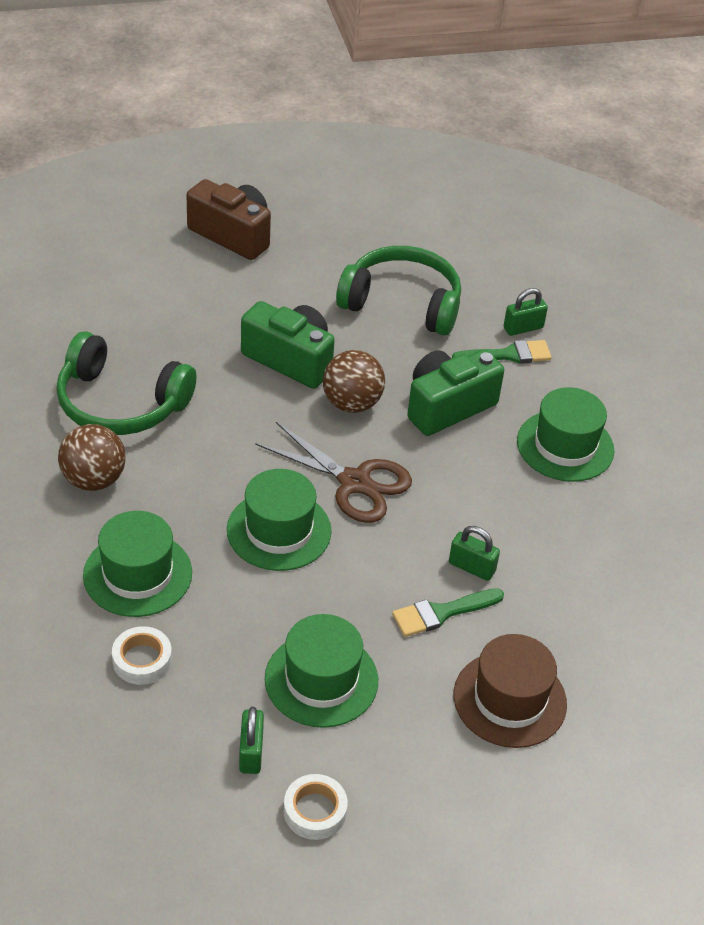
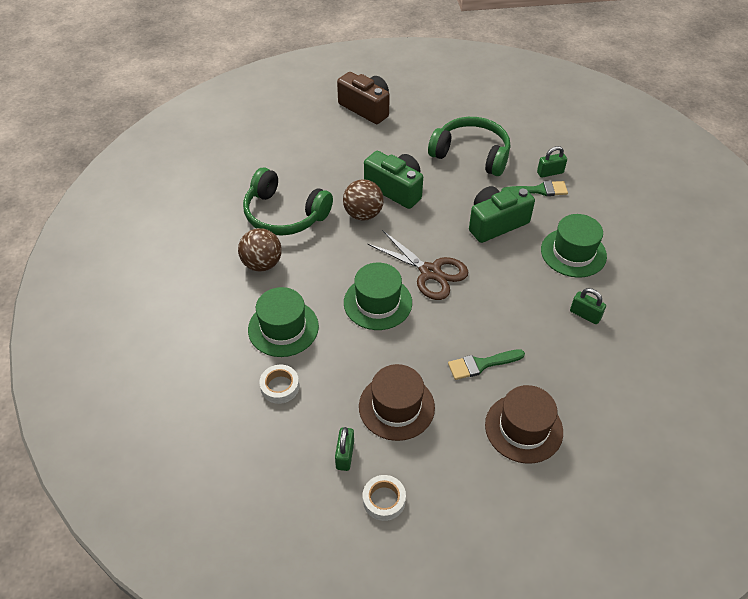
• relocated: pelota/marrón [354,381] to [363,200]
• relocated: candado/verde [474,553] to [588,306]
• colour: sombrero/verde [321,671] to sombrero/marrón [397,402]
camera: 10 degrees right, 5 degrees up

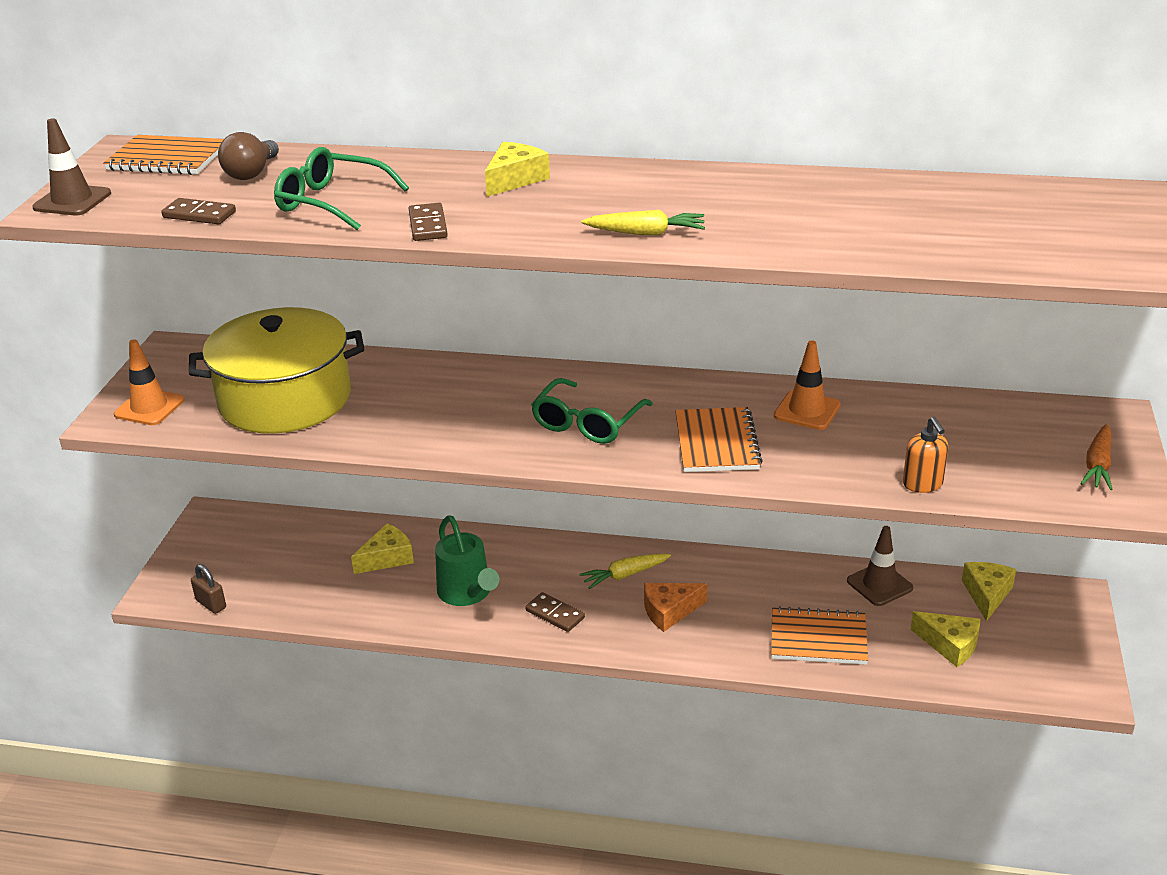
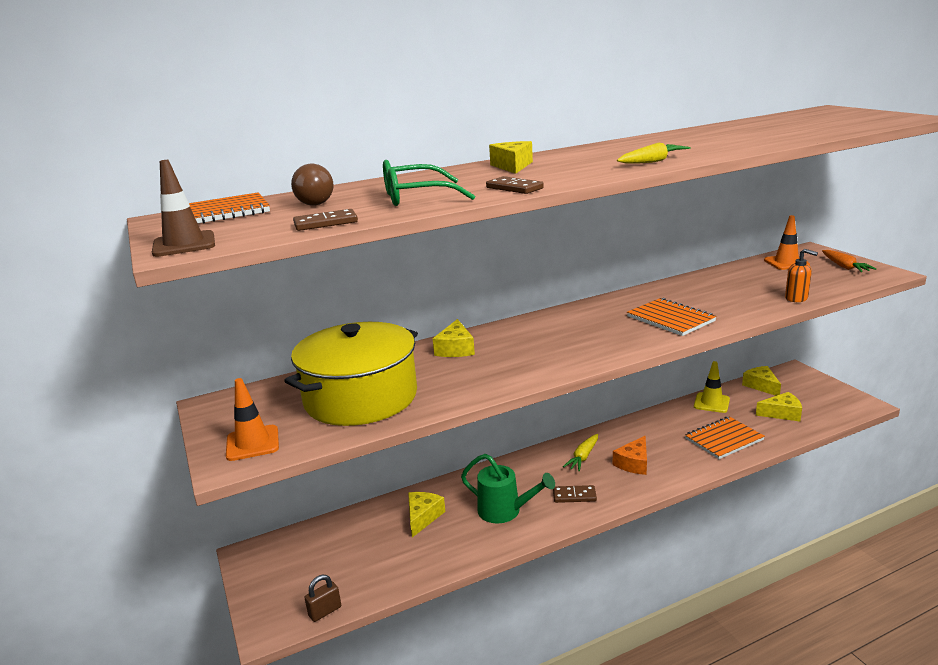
• missing: gafas/verde [592,411]
• appeared: queso/amarillo [454,338]
• relocated: cono de tráfico/naranja [807,385] to [787,242]
• colour: cono de tráfico/marrón [880,566] to cono de tráfico/amarillo [712,387]
• spun: candado/marrón [208,589] = [323,598] 45 degrees counterclockwise
camera: 35 degrees left, 10 degrees down

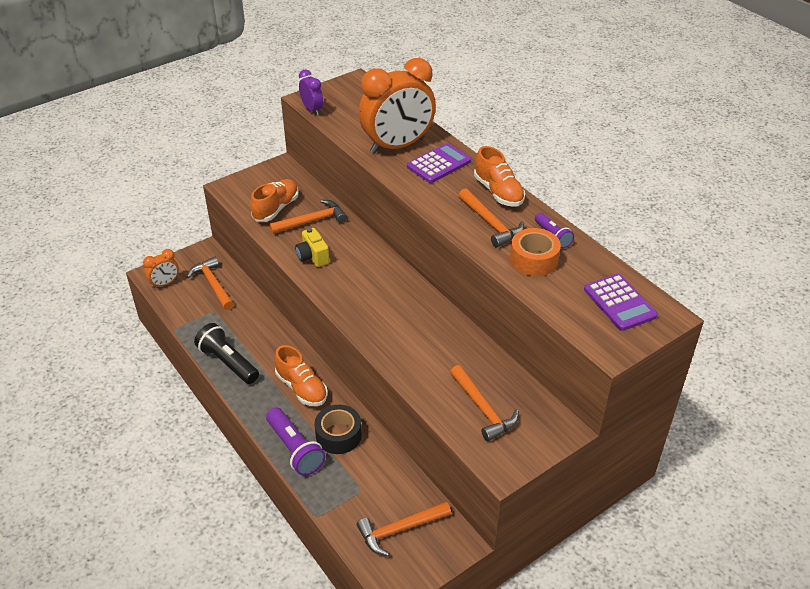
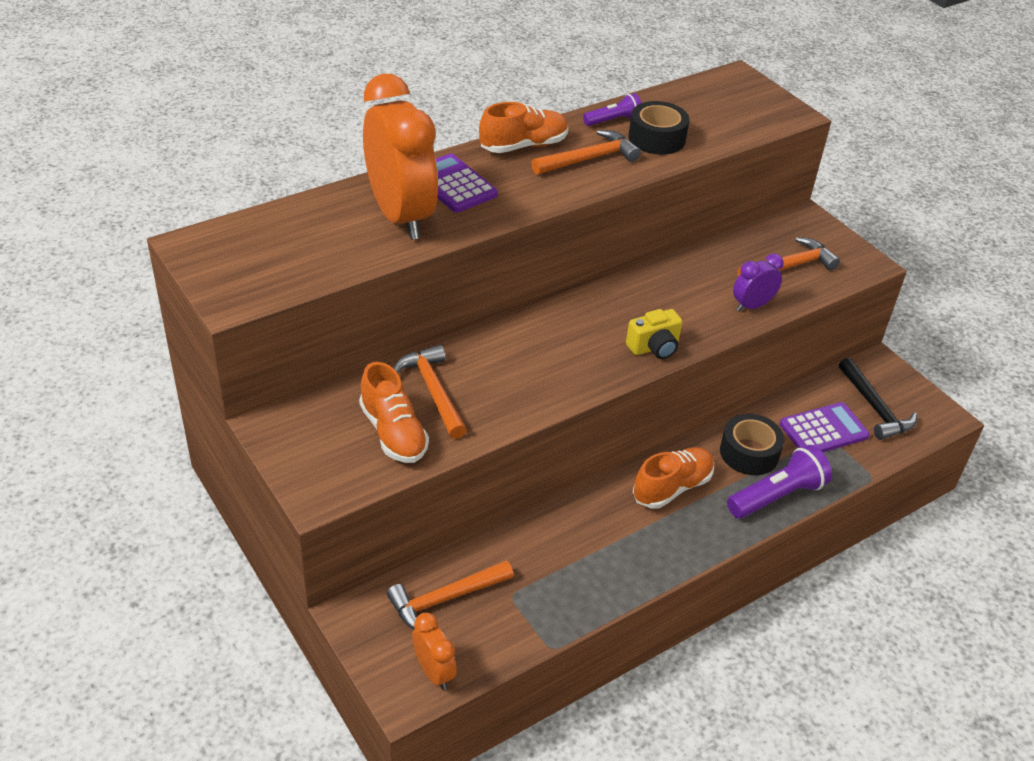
• missing: lámpara de mano/negro [226,353]
• relocated: cámara/amarillo [312,247] to [654,334]
• relocated: despertador/morado [311,93] to [758,282]
• relocated: calculadora/morado [621,302] to [825,427]
• colour: martillo/naranja [404,529] to martillo/negro [878,399]
• colour: cinta adhesiva/naranja [535,252] to cinta adhesiva/negro [658,128]
• spun: zapato/naranja [274,200] = [394,412] 150 degrees counterclockwise
camera: 90 degrees left, 0 degrees up

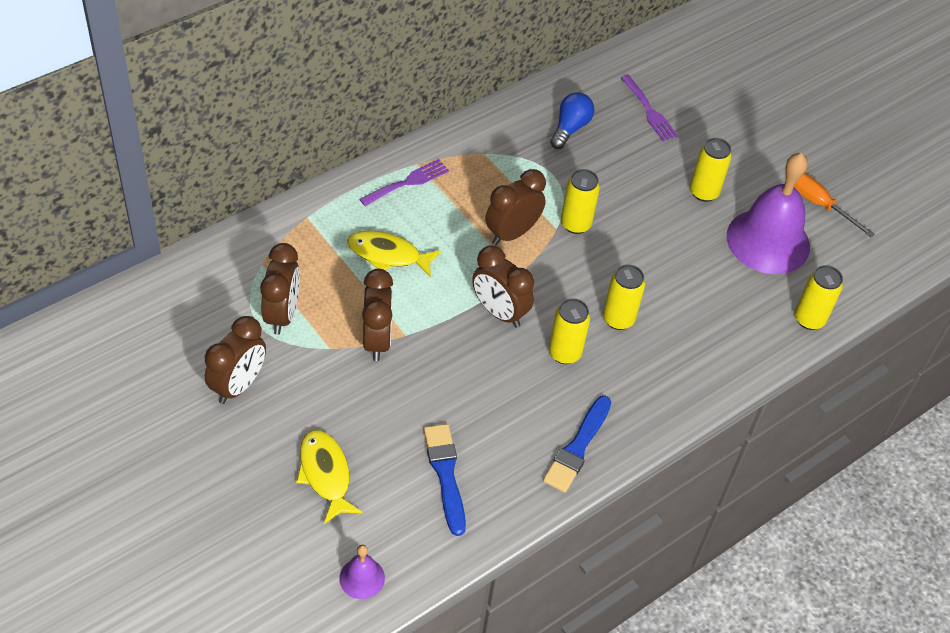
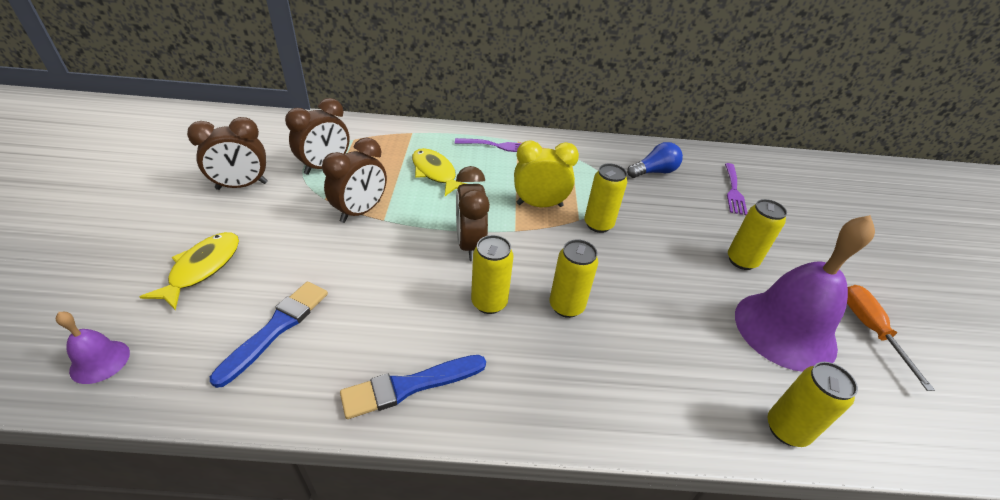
• colour: despertador/marrón [515,207] to despertador/amarillo [546,173]
camera: 40 degrees right, 10 degrees down

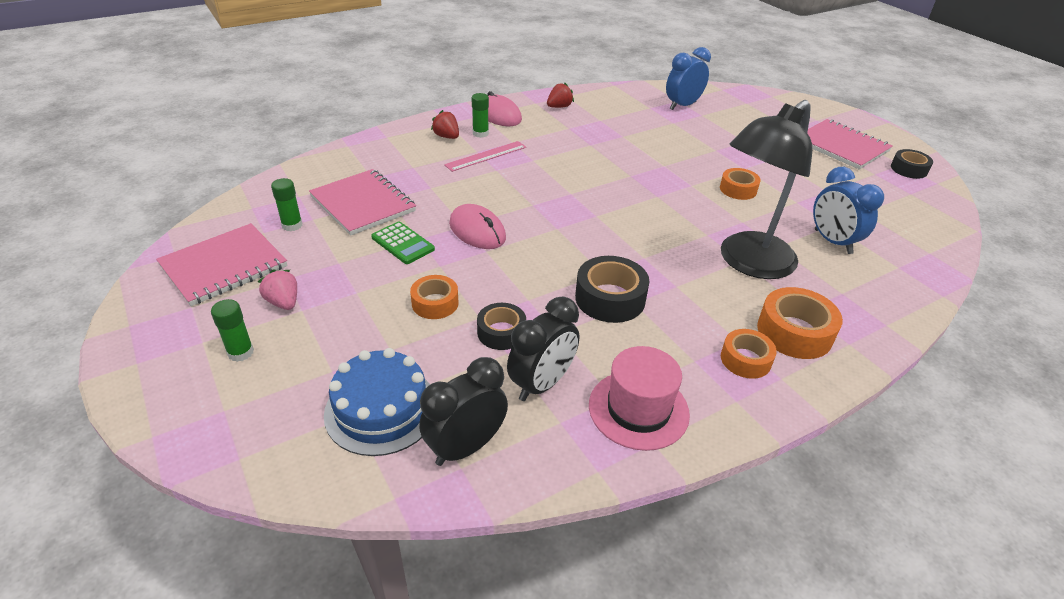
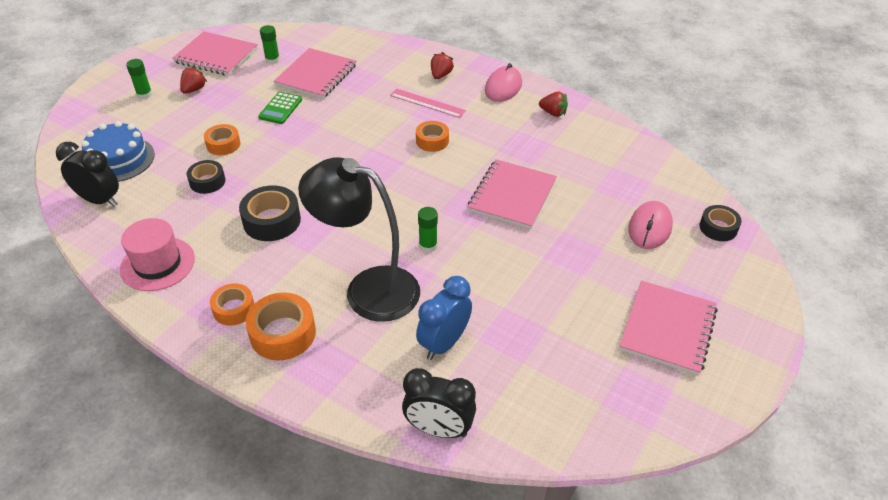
• missing: despertador/azul [688,78]
• appeared: cuaderno/rosa [512,194]
• relocated: ratón/rosa [477,226] to [650,225]
• relocated: barra de pegamento/verde [480,115] to [428,230]
• relocated: despertador/negro [543,348] to [439,403]
• relocated: cinta adhesiva/naranja [740,184] to [432,136]
• relocated: cinta adhesiva/negro [912,164] to [720,223]
• colour: fresa/rosa [277,290] to fresa/rojo [193,80]
camera: 65 degrees right, 5 degrees up

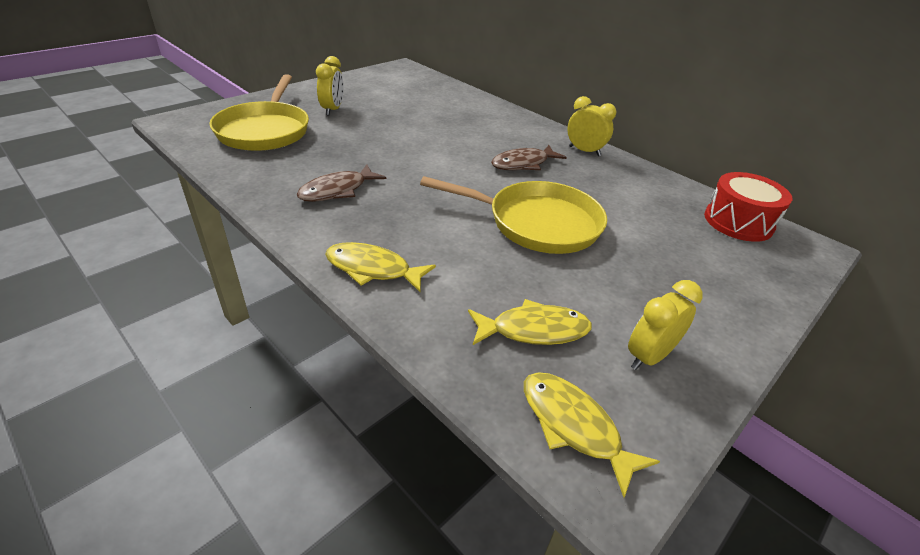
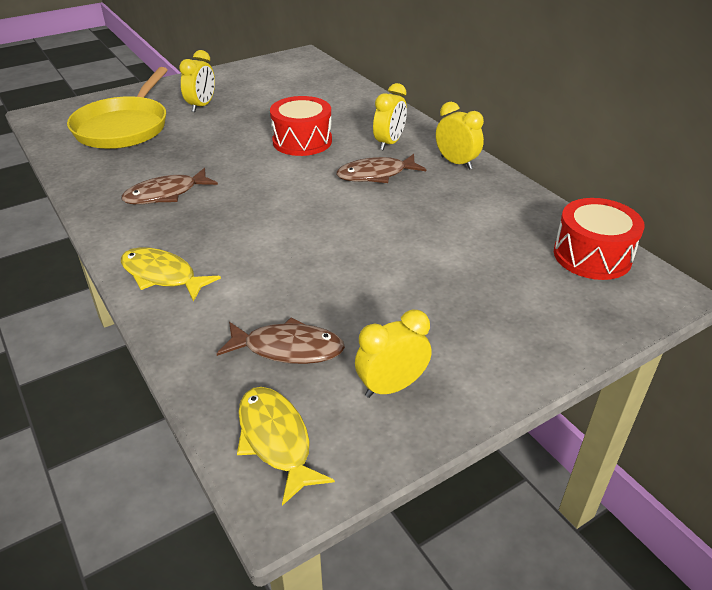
• missing: sartén/amarillo [513,215]
• appeared: tambor/rojo [301,126]
• appeared: despertador/amarillo [390,116]
• colour: pez/amarillo [530,322] to pez/marrón [281,341]
camera: 15 degrees right, 0 degrees up

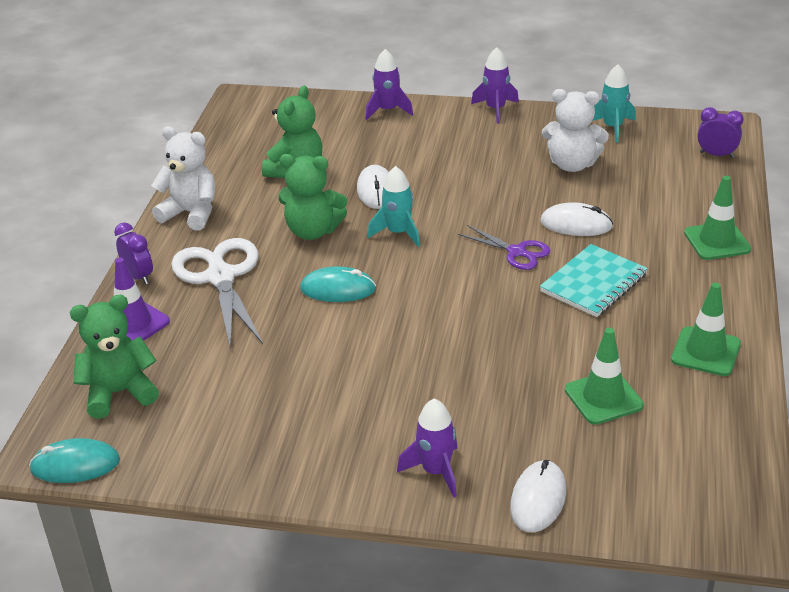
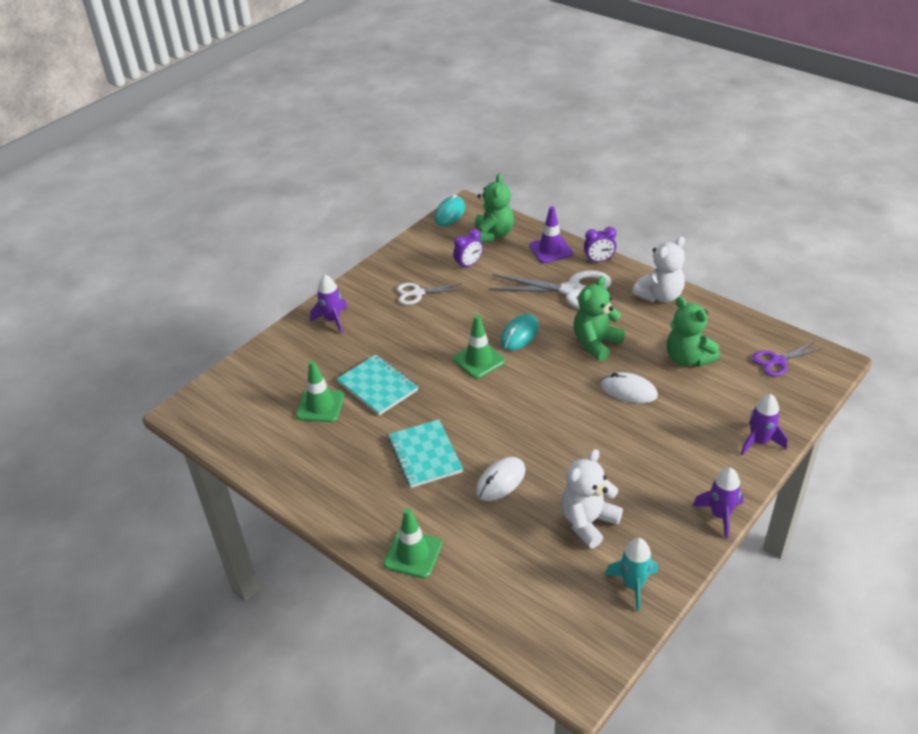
• missing: cohete/turquesa [394,206]
• missing: ratón/blanco [538,496]
• appeared: cuaderno/turquesa [377,385]
• appeared: tijeras/blanco [430,294]
• relocated: tijeras/morado [504,247] to [788,359]
• relocated: cono de tráfico/verde [706,329] to [479,347]
• relocated: despertador/morado [720,132] to [468,249]
camera: 120 degrees right, 5 degrees up

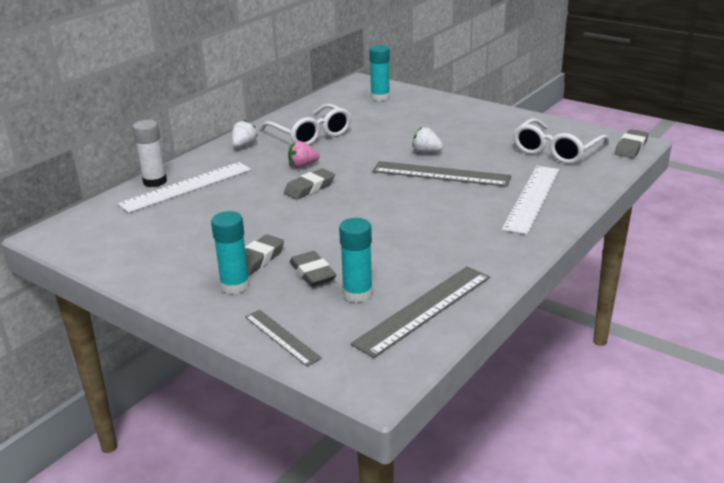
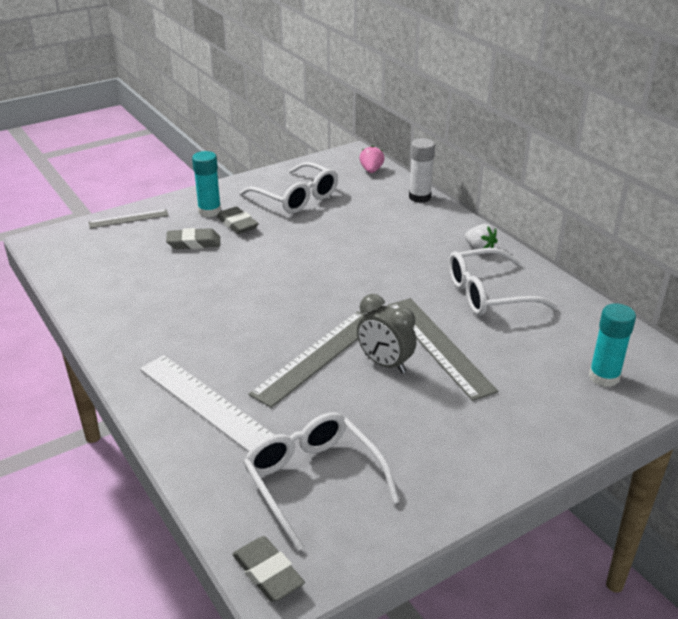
• missing: regla/blanco [184,187]
• missing: goma de borrar/gris [309,183]
• missing: barra de pegamento/turquesa [356,260]
• appeared: gafas/blanco [289,187]
• relocated: fresa/rosa [303,154] to [372,159]
• relocated: regla/gris [420,312] to [442,349]
• exchanged: fresa/blanco [427,140] to despertador/gris [387,333]
camera: 110 degrees right, 5 degrees up

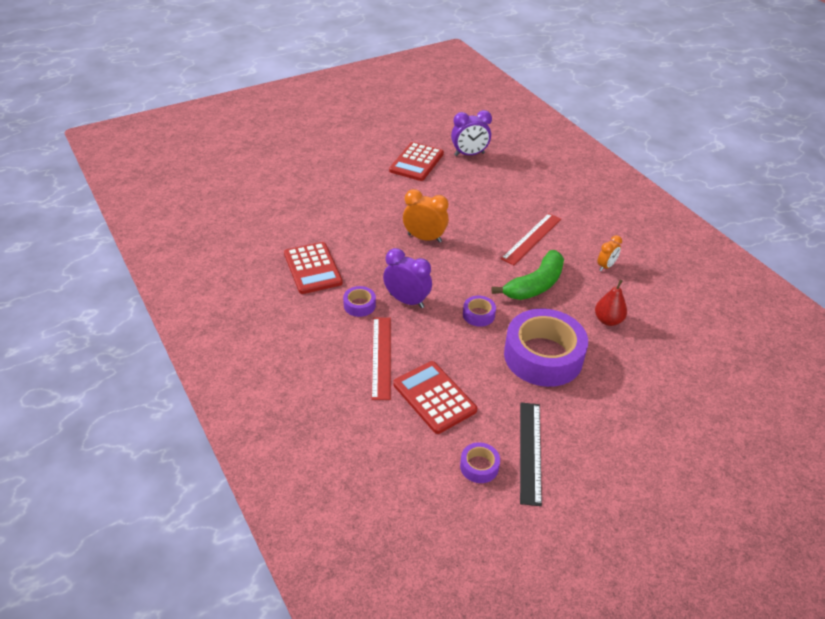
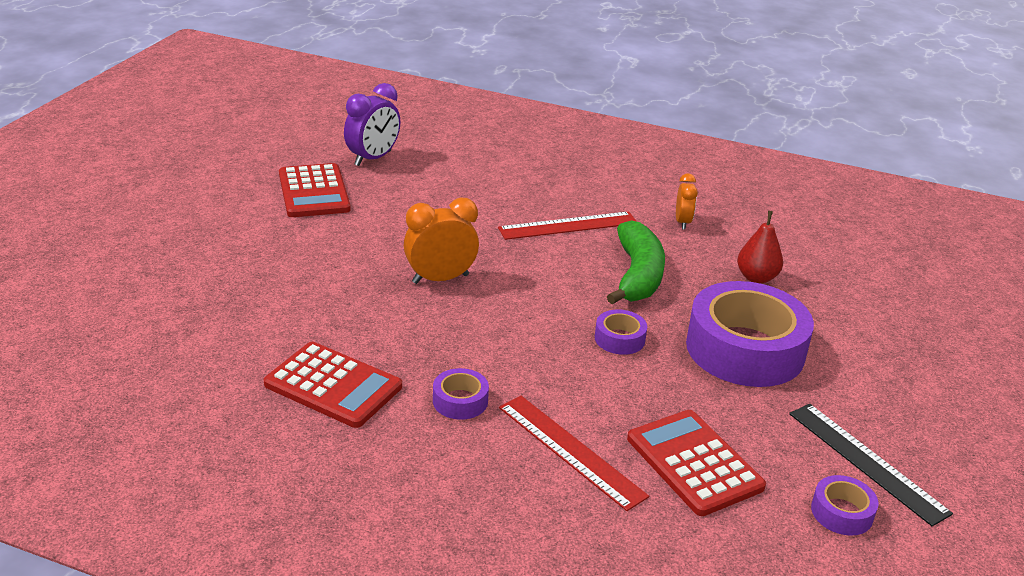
• missing: despertador/morado [407,278]
• spun: calculadora/rojo [435,397] = [696,463] 45 degrees clockwise
• spun: regla/rojo [531,239] = [567,225] 75 degrees clockwise
camera: 40 degrees left, 10 degrees down

